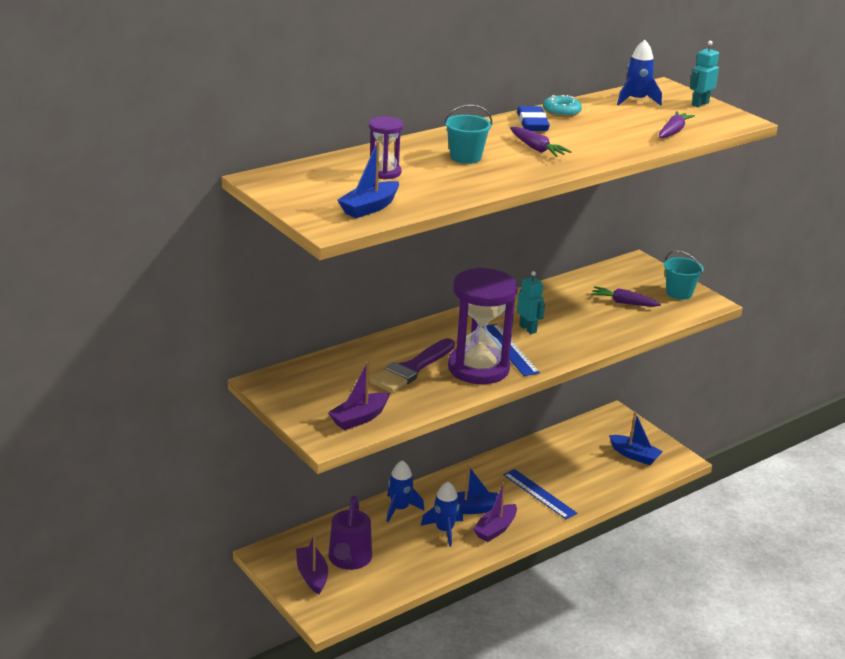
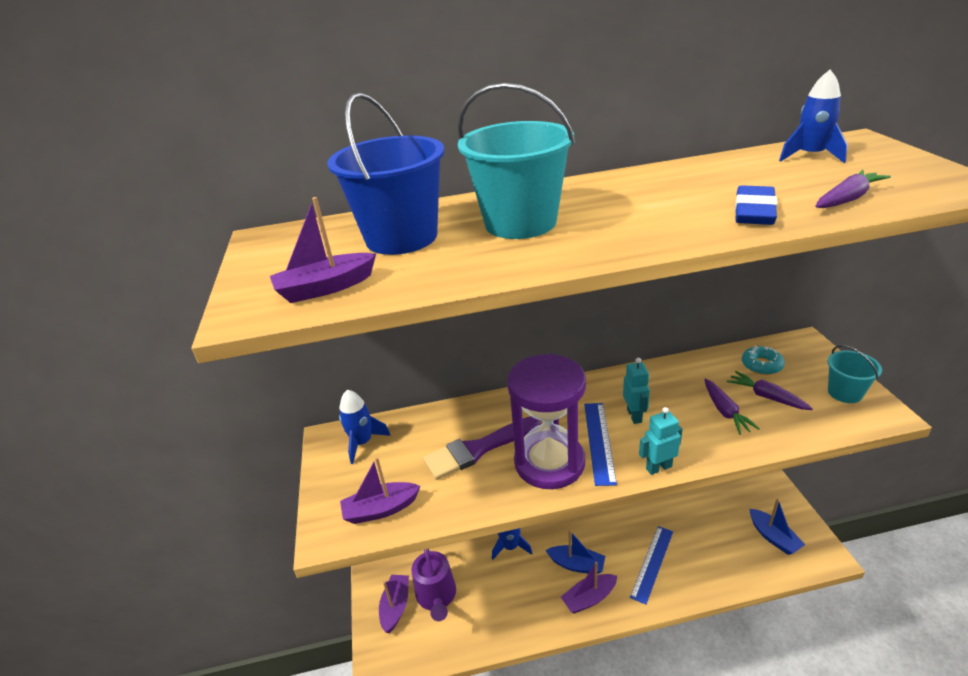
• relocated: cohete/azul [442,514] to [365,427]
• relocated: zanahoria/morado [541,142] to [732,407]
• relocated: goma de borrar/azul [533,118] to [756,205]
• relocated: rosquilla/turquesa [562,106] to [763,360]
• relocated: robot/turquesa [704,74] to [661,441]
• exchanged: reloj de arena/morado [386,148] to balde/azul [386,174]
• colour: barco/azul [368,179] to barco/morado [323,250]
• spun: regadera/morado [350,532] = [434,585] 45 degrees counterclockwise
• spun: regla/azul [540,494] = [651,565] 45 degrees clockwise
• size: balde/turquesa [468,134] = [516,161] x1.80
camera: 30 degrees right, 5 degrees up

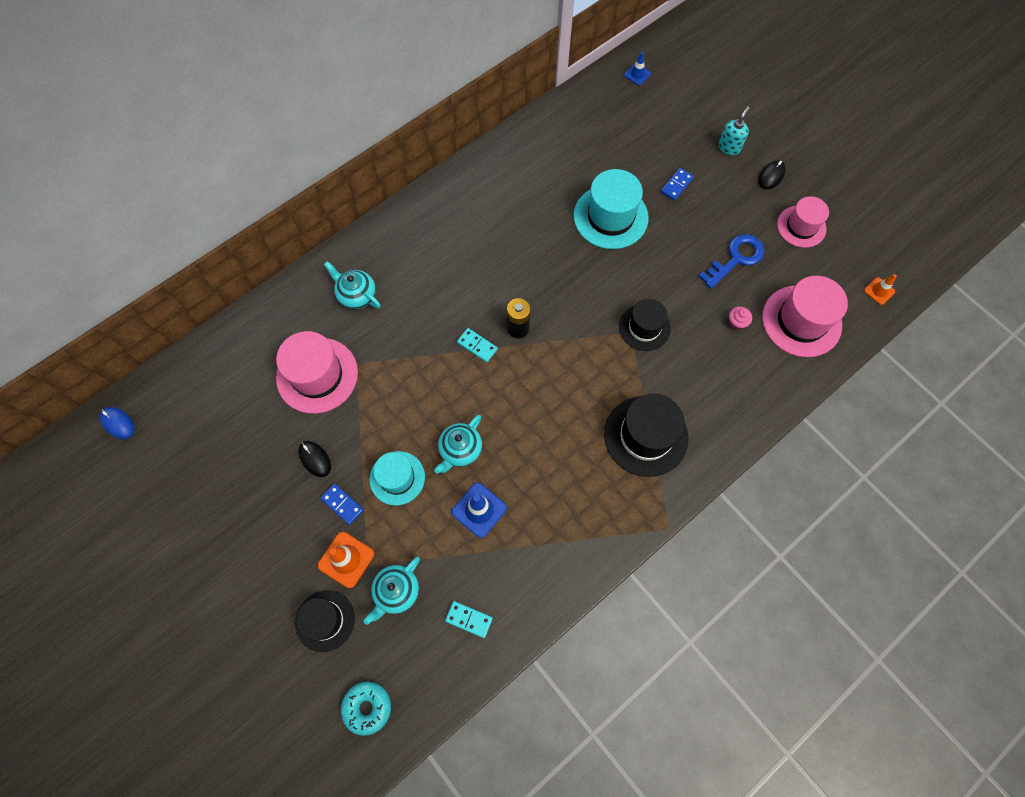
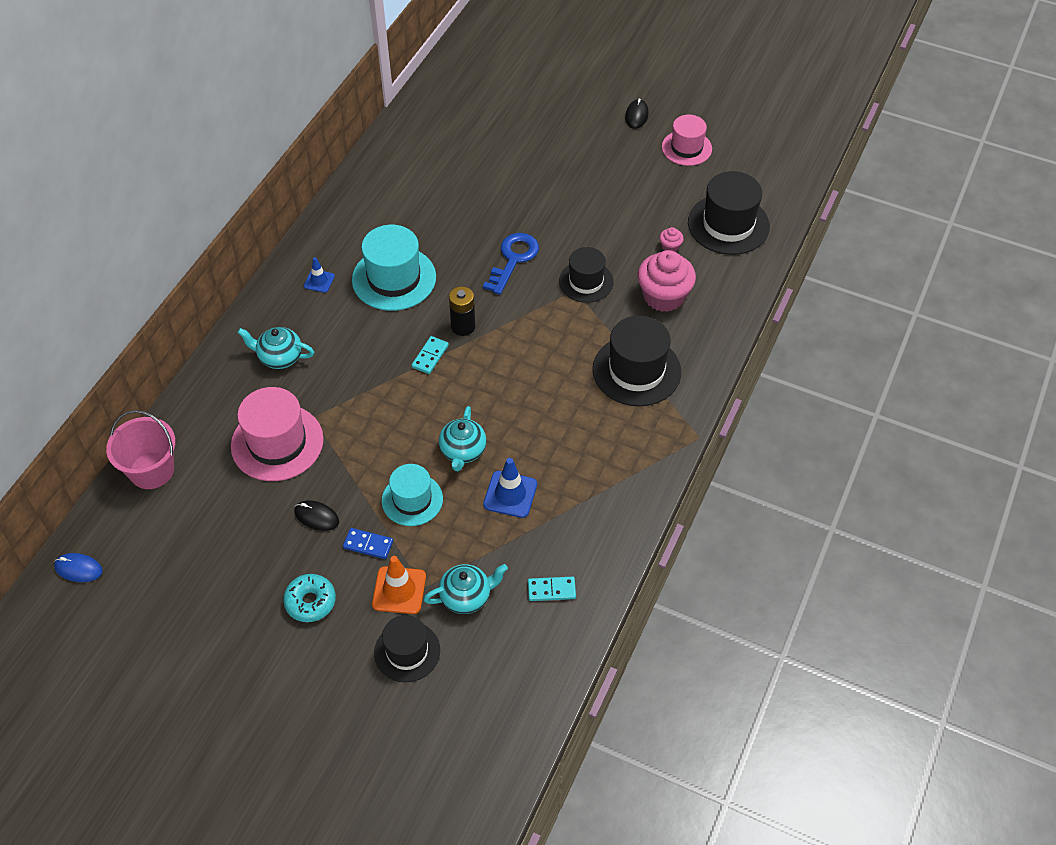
• missing: ficha de dominó/azul [677,184]
• missing: dispensador de jabón/turquesa [734,131]
• missing: cono de tráfico/naranja [880,289]
• appeared: balde/rosa [141,449]
• appeared: magdalena/rosa [667,281]
• relocated: rosquilla/turquesa [366,709] to [309,598]
• relocated: sombrero/turquesa [611,209] to [394,268]
• relocated: cono de tráfico/azul [637,68] to [319,275]
• relocated: llave/azul [731,261] to [511,264]
• colour: sombrero/rosa [805,316] to sombrero/negro [729,213]
• spun: tetera/turquesa [392,591] = [465,589] 120 degrees counterclockwise
• spun: ficha de dominó/turquesa [477,345] = [430,355] 75 degrees counterclockwise
camera: 25 degrees left, 15 degrees down

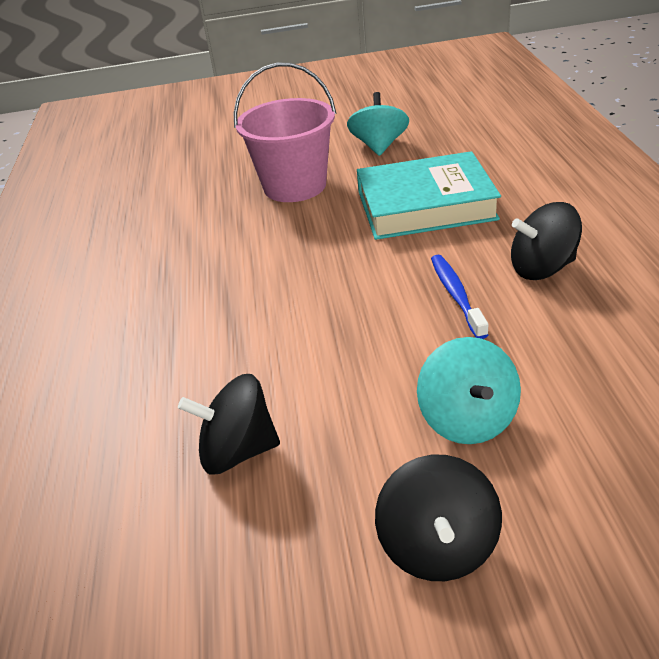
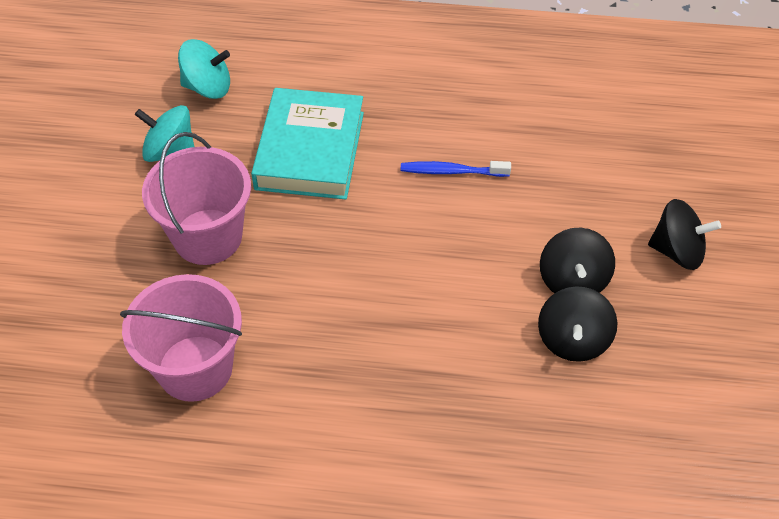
• appeared: balde/rosa [181,338]
• relocated: peonza/turquesa [469,390] to [204,69]
• relocated: peonza/negro [546,241] to [577,260]
camera: 80 degrees left, 15 degrees up

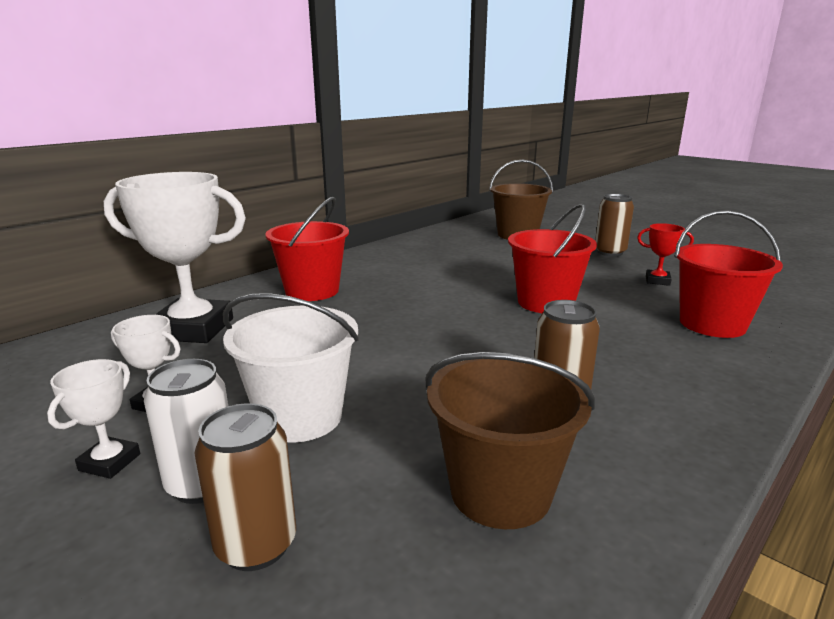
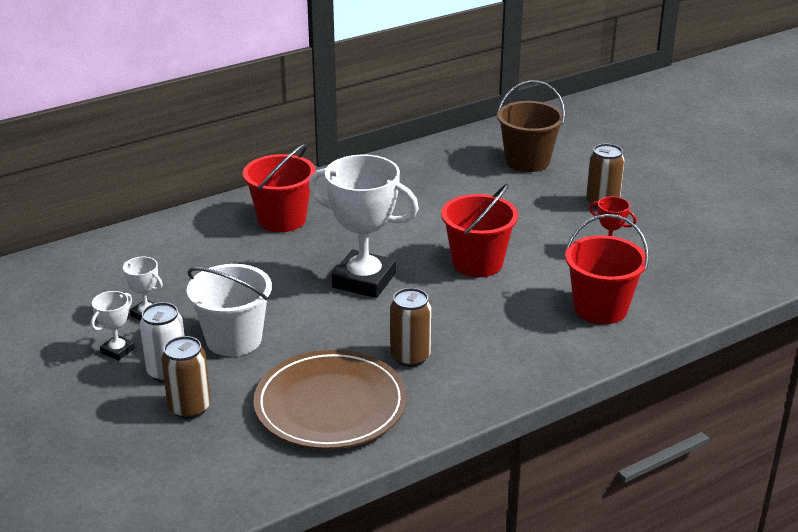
• relocated: trofeo/blanco [175,257] to [364,226]
• exchanged: balde/marrón [510,440] to plato/marrón [330,399]
camera: 15 degrees right, 10 degrees up

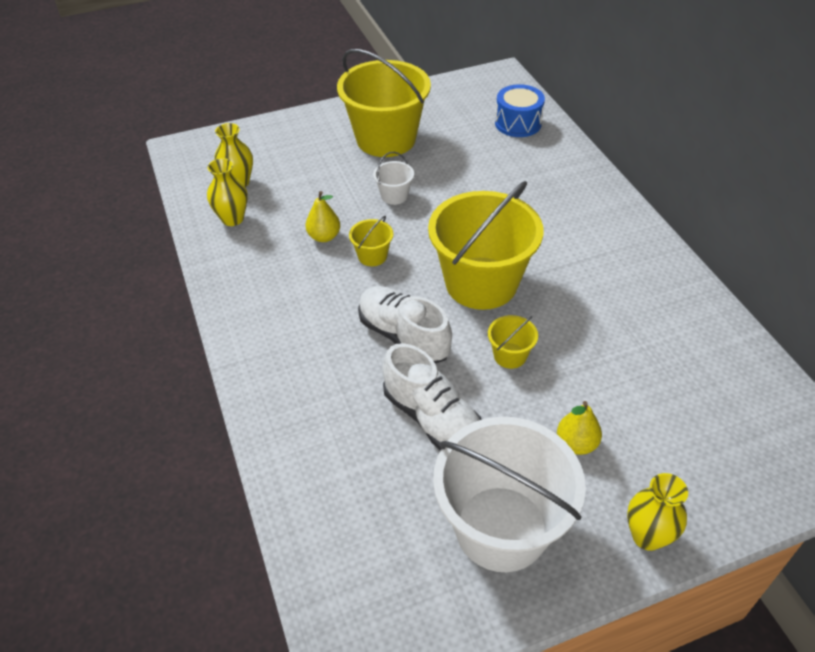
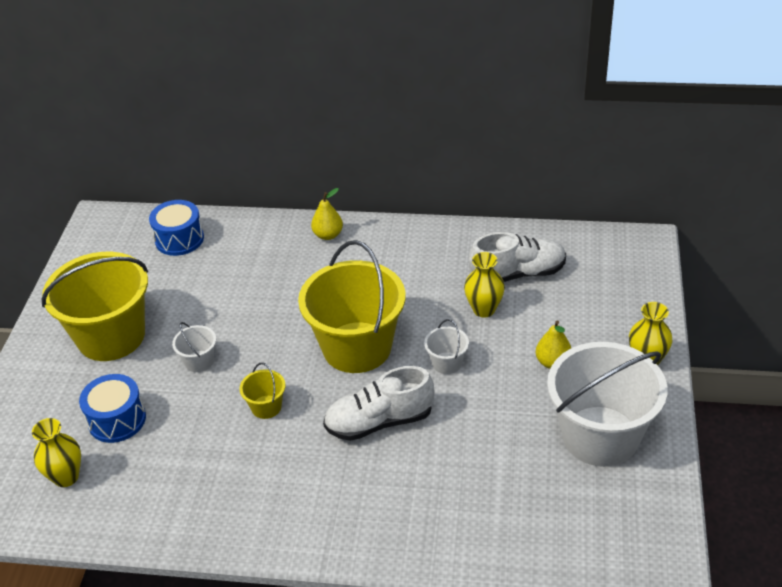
• appeared: tambor/azul [112,408]
• relocated: florero/amarillo [227,192] to [484,284]
• relocated: pera/amarillo [322,216] to [327,214]
• relocated: zapato/blanco [432,397] to [517,257]
• colour: balde/amarillo [513,342] to balde/blanco [446,346]
camera: 60 degrees left, 5 degrees down

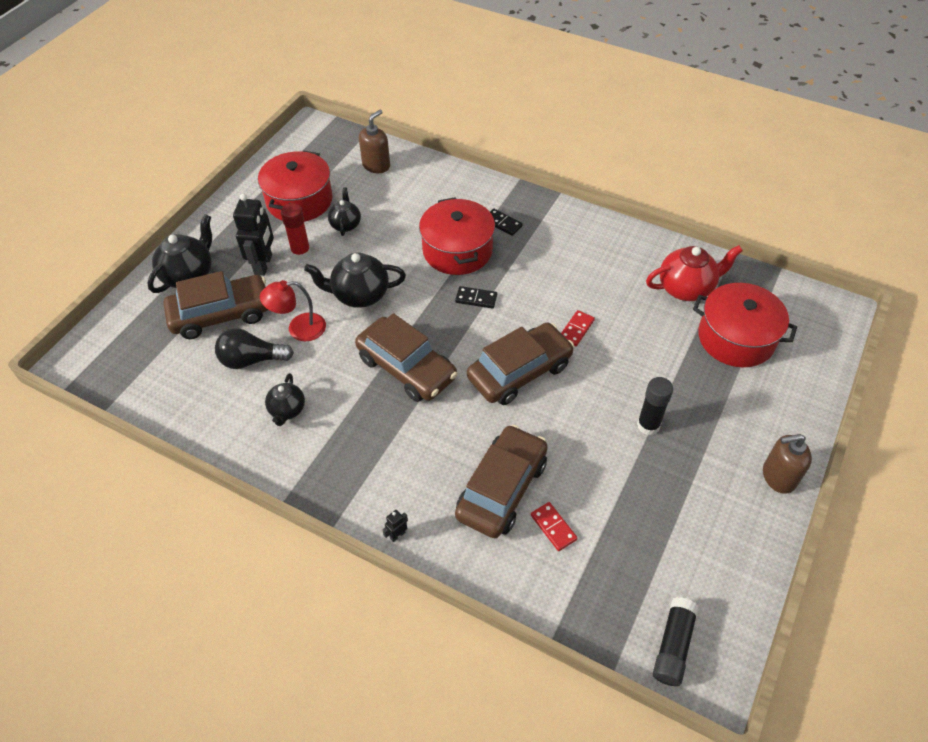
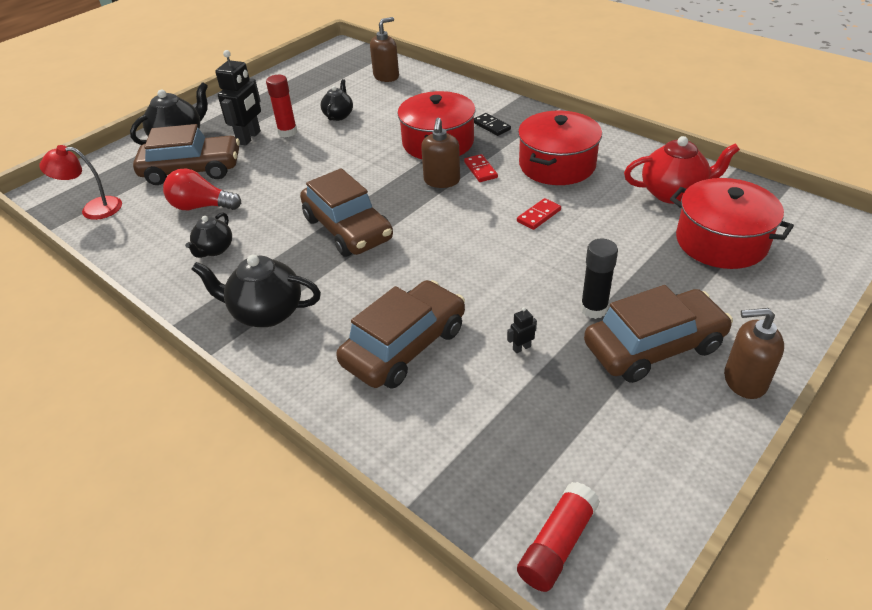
• relocated: olla/rojo [295,186] to [560,147]
• relocated: lámpara/rojo [293,310] to [81,182]
• relocated: tetera/negro [355,280] to [256,291]
• relocated: robot/negro [395,526] to [522,330]
• relocated: coche/marrón [520,364] to [658,334]
• relocated: ficha de dominó/rojo [554,526] to [481,168]
• exchanged: ficha de dominó/negro [476,297] to dispensador de jabón/marrón [440,153]
• colour: bombilla/negro [254,348] to bombilla/rojo [202,189]
• colour: barra de pegamento/negro [676,641] to barra de pegamento/rojo [558,537]
camera: 15 degrees right, 10 degrees down

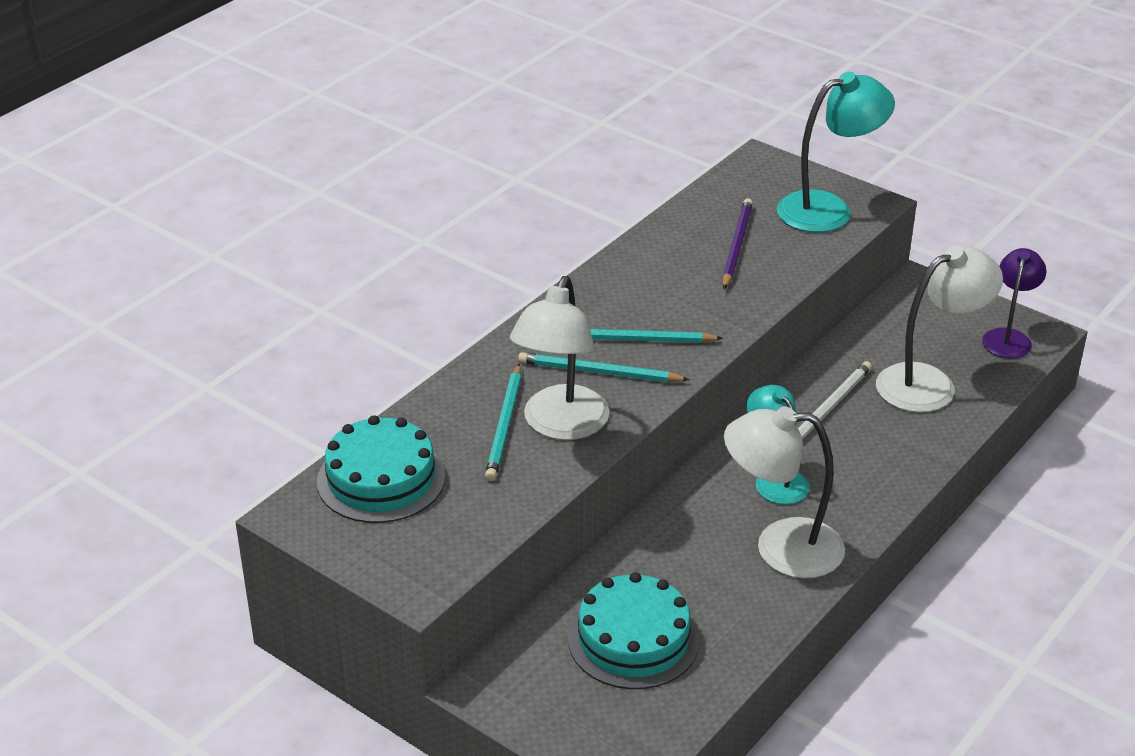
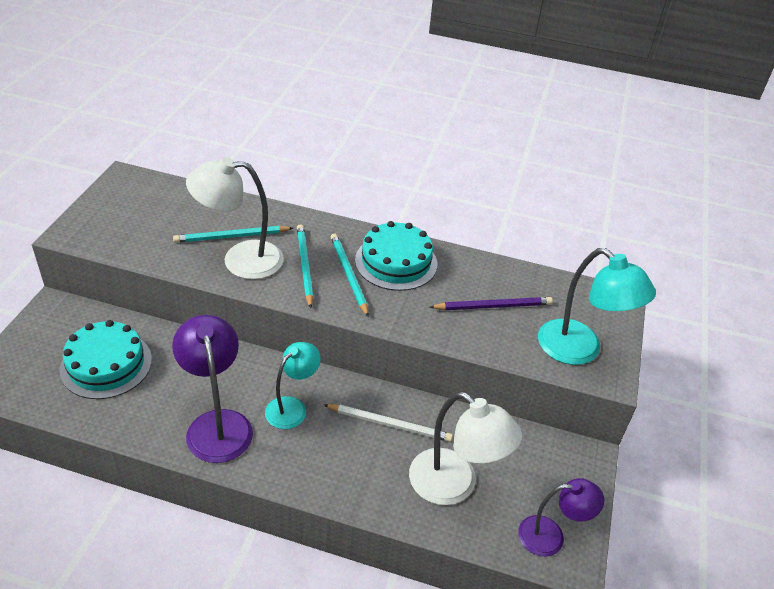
• relocated: tarta/turquesa [381,469] to [396,256]
• colour: lámpara/blanco [784,492] to lámpara/morado [212,389]
camera: 65 degrees right, 5 degrees up

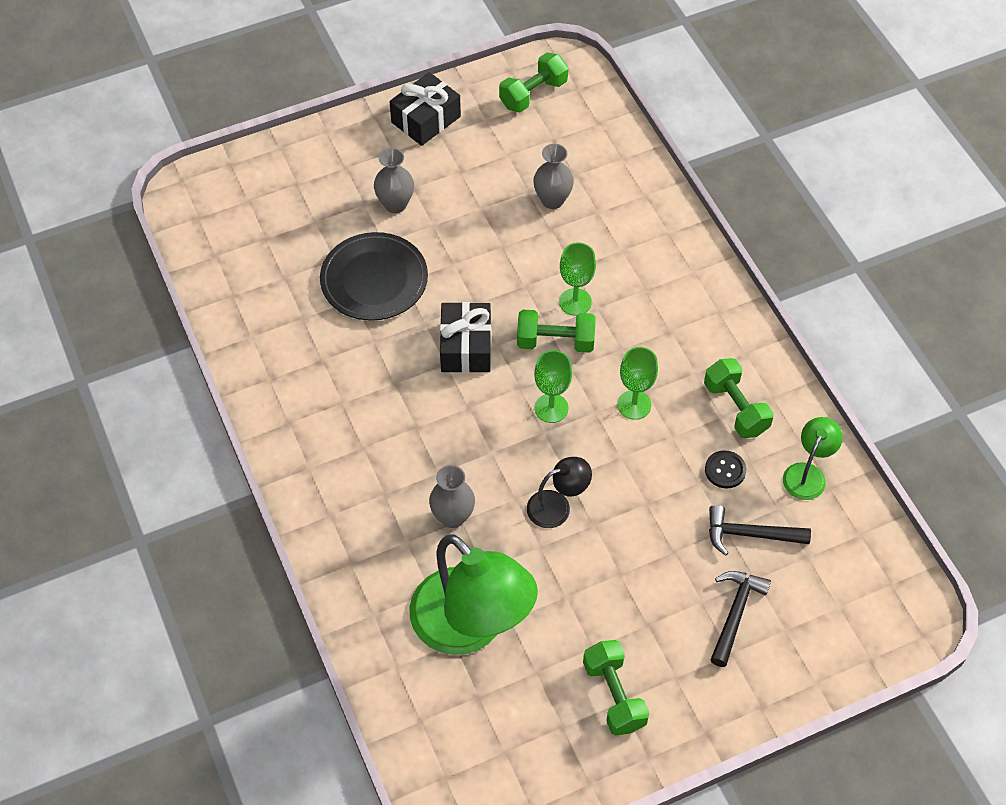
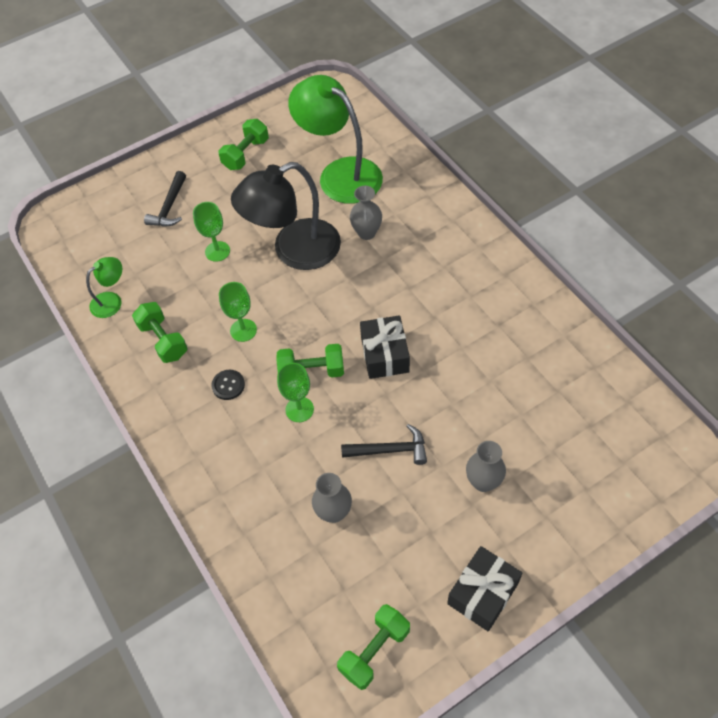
• missing: plato/negro [374,276]
• relocated: copa/verde [553,386] to [211,232]
• relocated: botón/negro [725,469] to [228,385]
• relocated: martillo/negro [760,530] to [384,444]
• spun: mancuerna/verde [616,687] = [244,144] 60 degrees clockwise
• spun: lámpara/verde [813,458] = [104,287] 150 degrees counterclockwise
• size: lámpara/negro [559,492] = [286,216] x2.13
camera: 175 degrees right, 0 degrees up

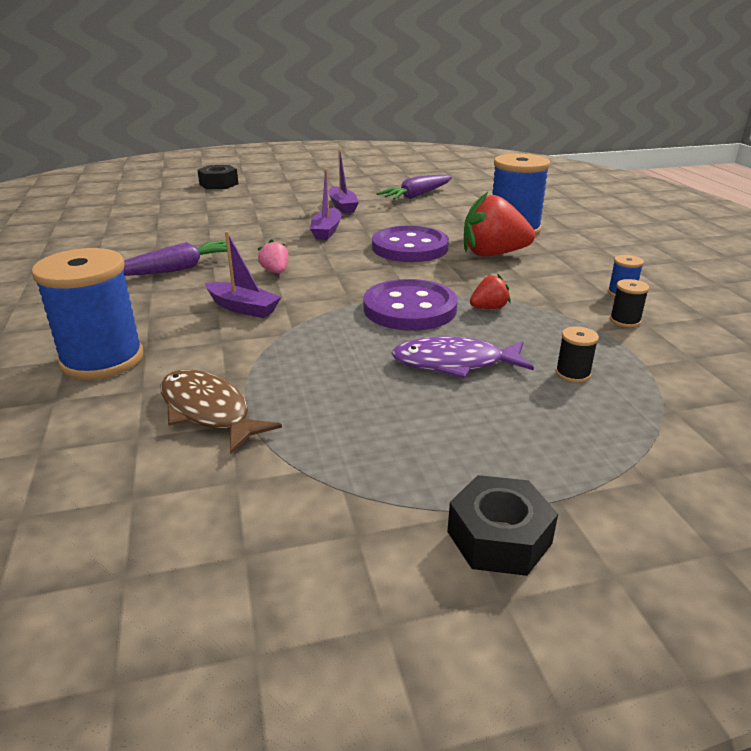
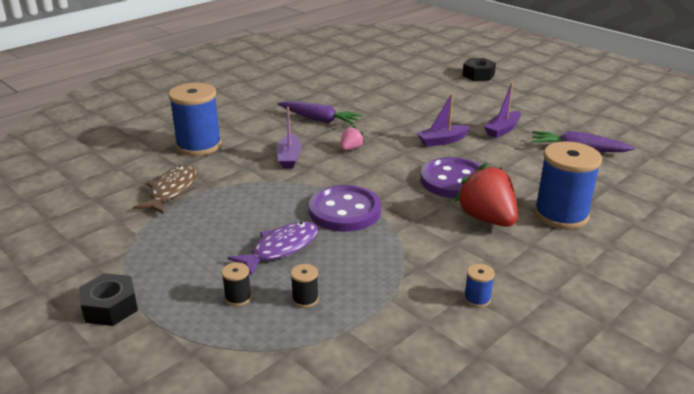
• missing: fresa/rojo [490,291]
• relocated: carrete/negro [629,303] to [237,284]
• spun: pez/morado [462,357] = [273,249] 75 degrees clockwise
camera: 60 degrees right, 0 degrees up

